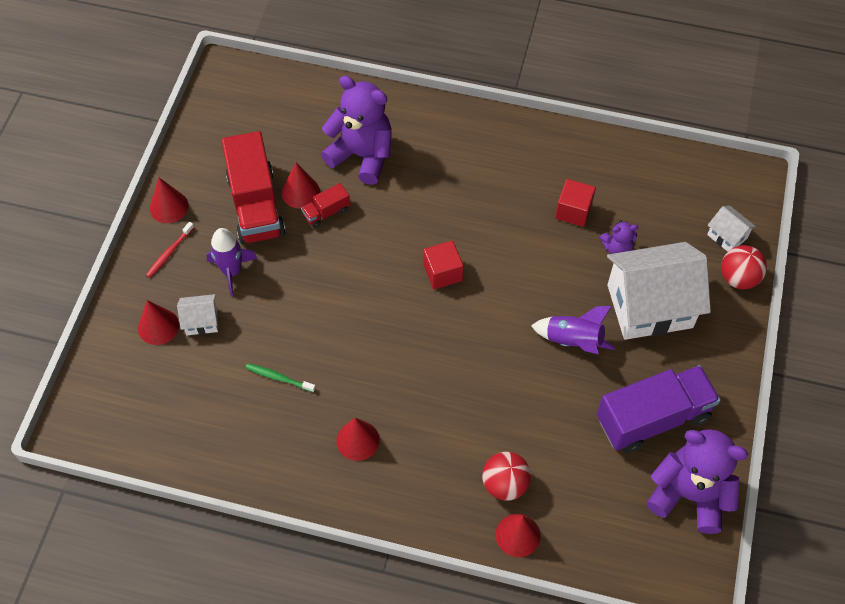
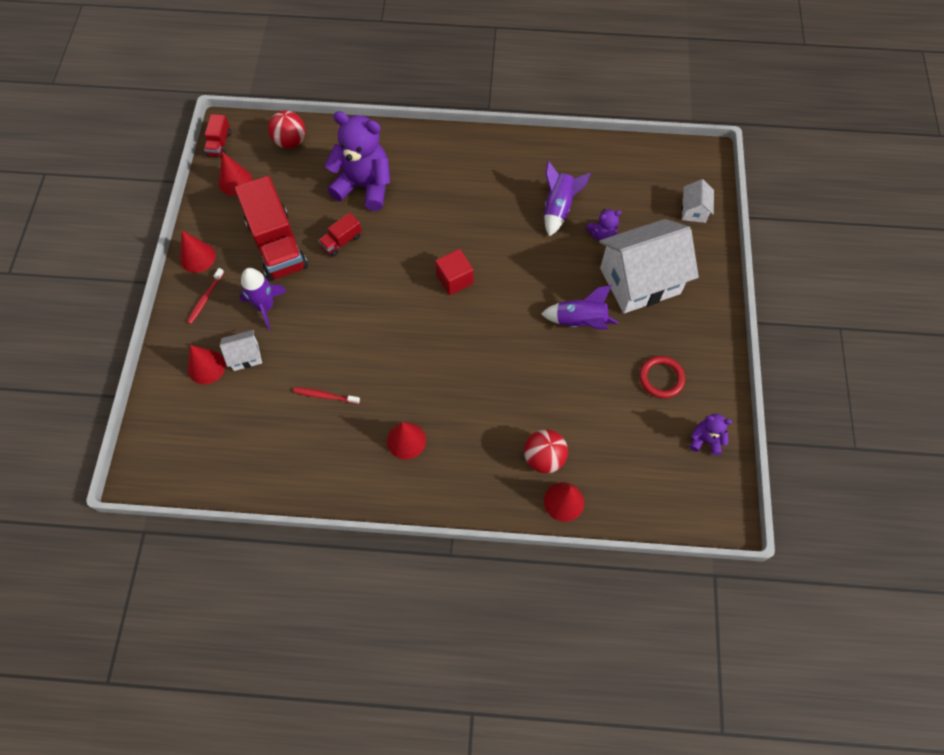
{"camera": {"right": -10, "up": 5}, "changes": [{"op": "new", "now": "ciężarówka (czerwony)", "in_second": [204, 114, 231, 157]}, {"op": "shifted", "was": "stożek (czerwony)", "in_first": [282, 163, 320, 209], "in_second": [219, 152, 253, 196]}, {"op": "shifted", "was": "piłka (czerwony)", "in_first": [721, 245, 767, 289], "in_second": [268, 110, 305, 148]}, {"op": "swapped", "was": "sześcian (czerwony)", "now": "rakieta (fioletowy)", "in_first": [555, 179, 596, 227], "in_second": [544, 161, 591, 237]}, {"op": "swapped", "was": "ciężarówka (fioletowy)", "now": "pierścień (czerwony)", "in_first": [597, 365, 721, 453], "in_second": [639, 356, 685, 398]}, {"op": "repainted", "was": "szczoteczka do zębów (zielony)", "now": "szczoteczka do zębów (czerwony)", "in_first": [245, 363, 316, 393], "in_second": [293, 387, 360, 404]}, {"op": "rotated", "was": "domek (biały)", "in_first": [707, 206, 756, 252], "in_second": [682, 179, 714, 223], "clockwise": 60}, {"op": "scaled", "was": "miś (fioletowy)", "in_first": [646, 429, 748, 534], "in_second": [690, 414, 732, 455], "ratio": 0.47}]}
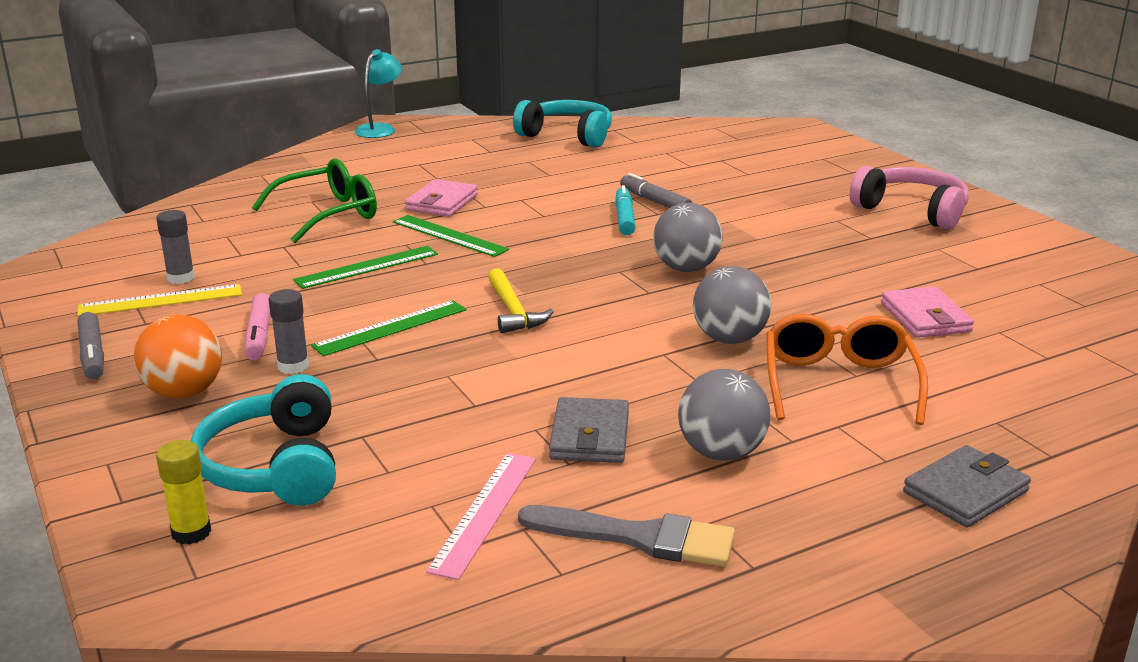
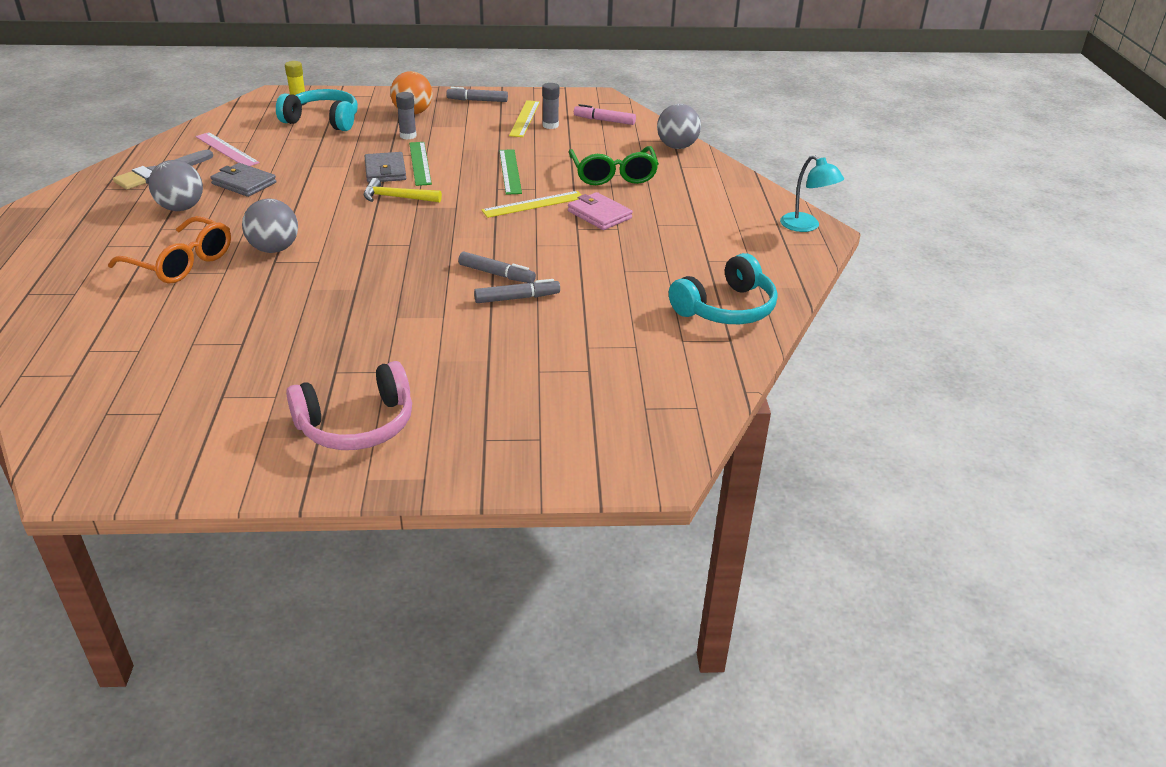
{"camera": {"right": 115, "up": 10}, "changes": [{"op": "gone", "was": "portfel (różowy)", "in_first": [881, 286, 974, 338]}, {"op": "shifted", "was": "flamaster (różowy)", "in_first": [245, 293, 270, 360], "in_second": [574, 104, 636, 125]}, {"op": "shifted", "was": "piłka (szary)", "in_first": [653, 203, 723, 272], "in_second": [657, 104, 701, 149]}, {"op": "shifted", "was": "portfel (szary)", "in_first": [903, 445, 1031, 527], "in_second": [364, 152, 406, 183]}, {"op": "repainted", "was": "linijka (zielony)", "now": "linijka (żółty)", "in_first": [393, 215, 509, 257], "in_second": [482, 191, 582, 218]}, {"op": "repainted", "was": "flamaster (turkusowy)", "now": "flamaster (szary)", "in_first": [615, 185, 636, 235], "in_second": [458, 252, 536, 283]}]}
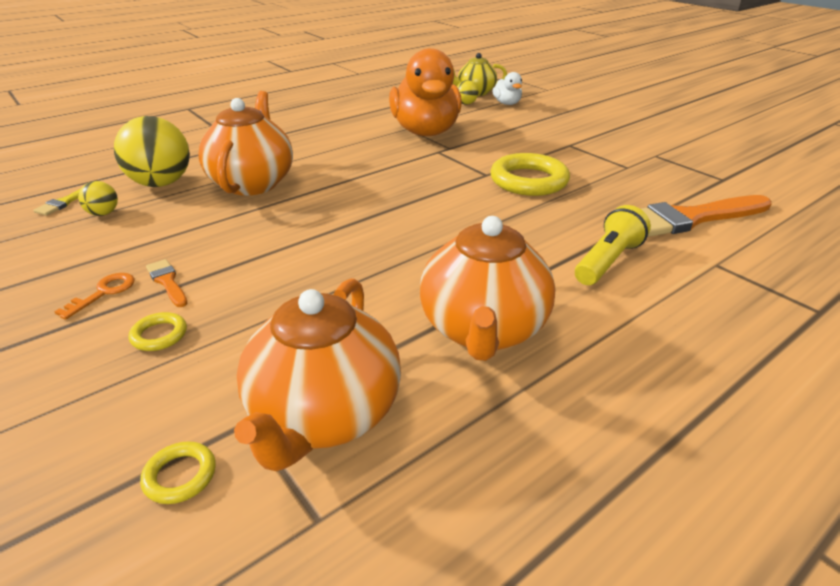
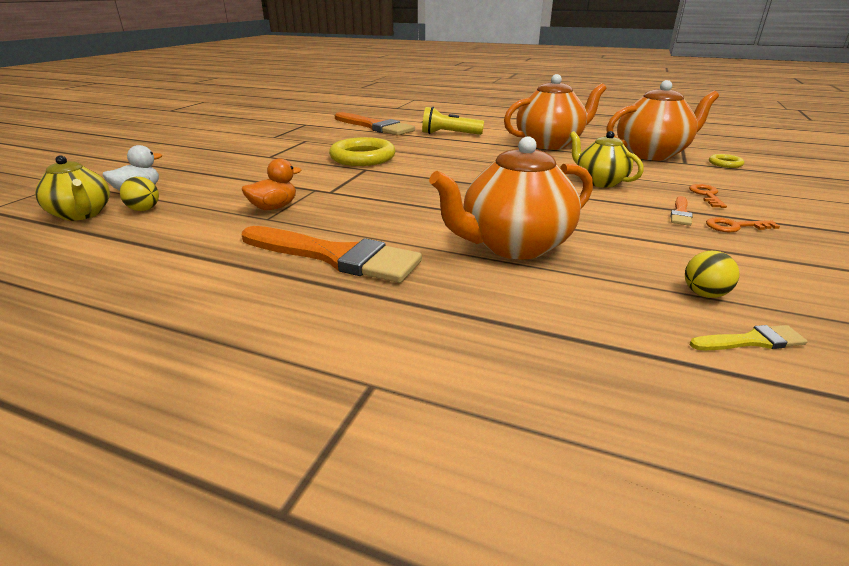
{"camera": {"right": -120, "up": -5}, "changes": [{"op": "gone", "was": "piłka (żółty)", "in_first": [114, 116, 190, 187]}, {"op": "new", "now": "pędzel (pomarańczowy)", "in_second": [242, 226, 422, 283]}, {"op": "new", "now": "imbryk (żółty)", "in_second": [570, 131, 644, 188]}, {"op": "swapped", "was": "pierścień (żółty)", "now": "klucz (pomarańczowy)", "in_first": [129, 312, 187, 351], "in_second": [689, 184, 727, 208]}, {"op": "scaled", "was": "kaczka (pomarańczowy)", "in_first": [389, 48, 462, 136], "in_second": [241, 158, 301, 210], "ratio": 0.44}]}
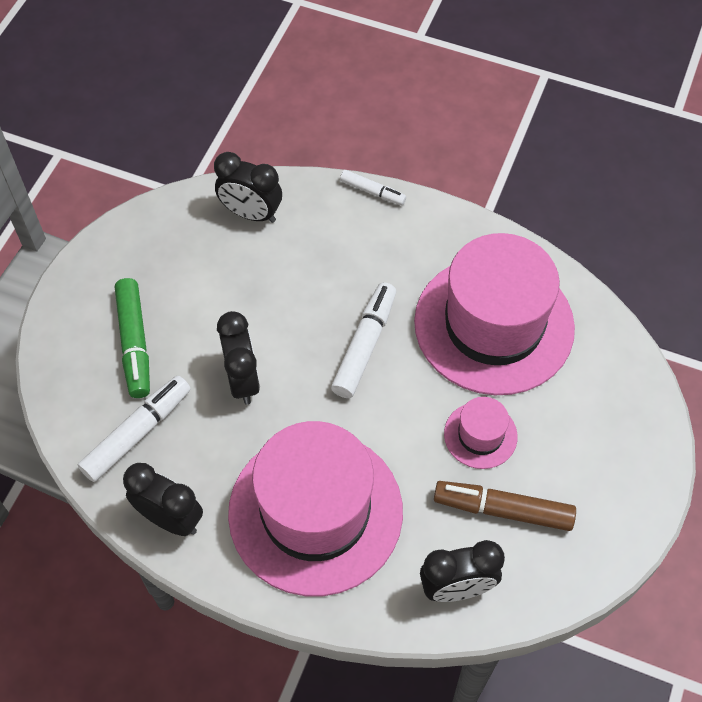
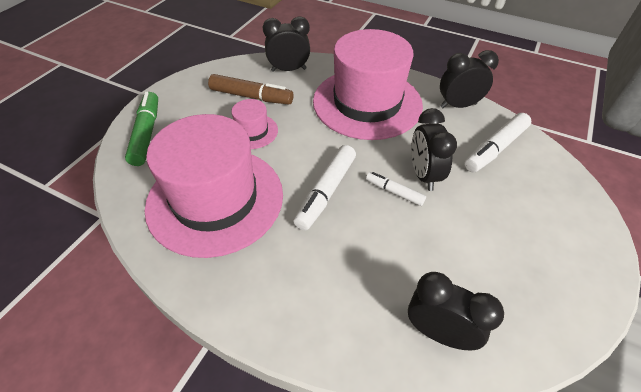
{"camera": {"right": -175, "up": -10}, "changes": [{"op": "shifted", "was": "flamaster (zielony)", "in_first": [115, 278, 150, 398], "in_second": [125, 92, 158, 166]}, {"op": "shifted", "was": "flamaster (biały)", "in_first": [340, 170, 406, 205], "in_second": [366, 172, 426, 206]}, {"op": "rotated", "was": "budzik (czarny)", "in_first": [123, 463, 203, 536], "in_second": [440, 50, 499, 108], "clockwise": 135}]}
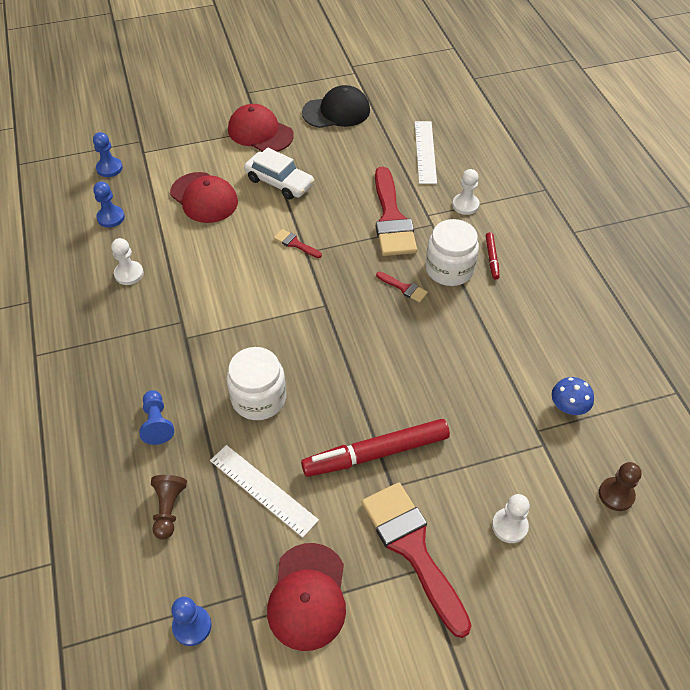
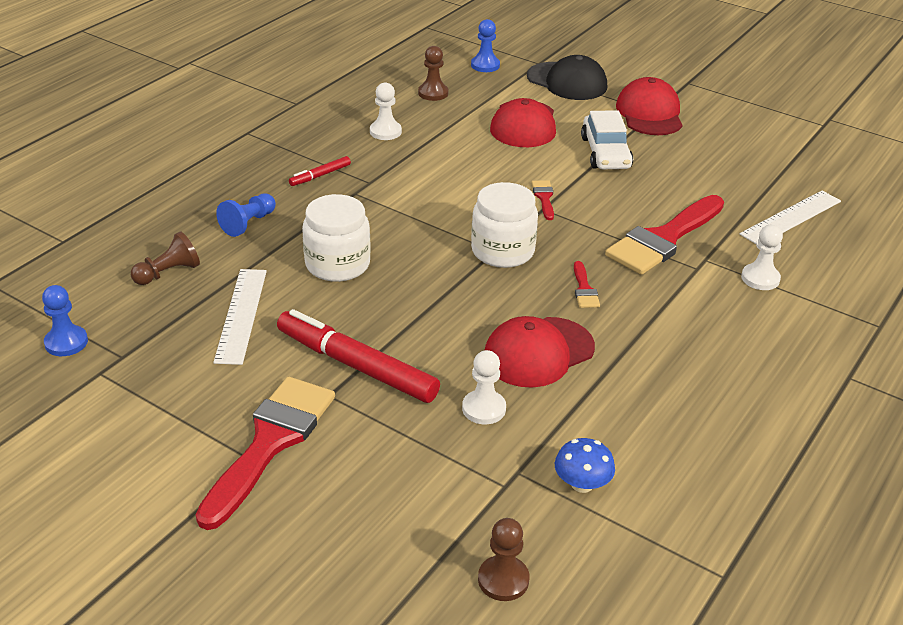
{"camera": {"right": 50, "up": -15}, "changes": [{"op": "shifted", "was": "czapka (czerwony)", "in_first": [267, 543, 346, 651], "in_second": [485, 316, 595, 388]}, {"op": "shifted", "was": "czapka (czarny)", "in_first": [302, 85, 370, 128], "in_second": [527, 55, 607, 100]}, {"op": "shifted", "was": "słoik (biały)", "in_first": [425, 219, 479, 286], "in_second": [471, 182, 538, 268]}, {"op": "shifted", "was": "flamaster (czerwony)", "in_first": [486, 232, 500, 279], "in_second": [289, 156, 351, 186]}, {"op": "shifted", "was": "pionek (biały)", "in_first": [492, 494, 530, 543], "in_second": [462, 350, 506, 424]}, {"op": "repainted", "was": "pionek (niebieski)", "now": "pionek (brązowy)", "in_first": [93, 182, 125, 228], "in_second": [418, 46, 448, 101]}]}
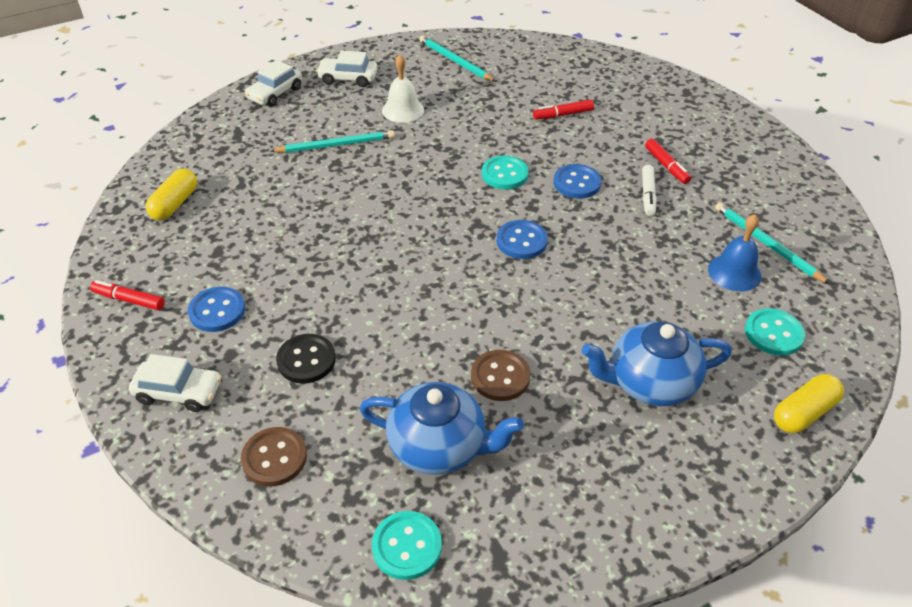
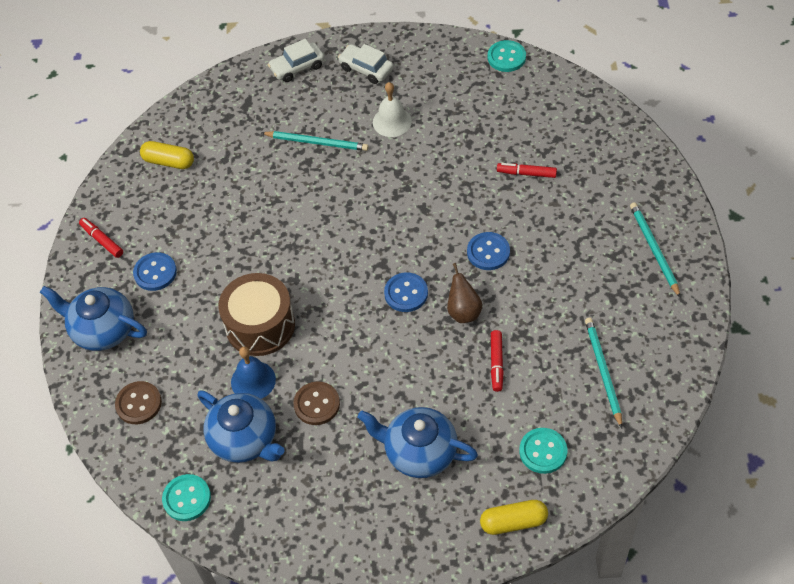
{"camera": {"right": 30, "up": 10}, "changes": [{"op": "gone", "was": "guzik (czarny)", "in_first": [276, 334, 336, 384]}, {"op": "gone", "was": "flamaster (biały)", "in_first": [642, 165, 657, 216]}, {"op": "new", "now": "bęben (brązowy)", "in_second": [218, 273, 295, 356]}, {"op": "new", "now": "gruszka (brązowy)", "in_second": [447, 263, 482, 323]}, {"op": "shifted", "was": "ołówek (turkusowy)", "in_first": [419, 35, 496, 82], "in_second": [630, 202, 681, 298]}, {"op": "shifted", "was": "guzik (turkusowy)", "in_first": [482, 155, 529, 189], "in_second": [487, 40, 526, 72]}, {"op": "shifted", "was": "flamaster (czerwony)", "in_first": [645, 139, 691, 184], "in_second": [491, 330, 504, 392]}, {"op": "shifted", "was": "dzwonek (niebieski)", "in_first": [708, 214, 762, 291], "in_second": [231, 347, 276, 399]}, {"op": "swapped", "was": "samochód (biały)", "now": "imbryk (niebieski)", "in_first": [129, 354, 221, 412], "in_second": [40, 286, 147, 351]}, {"op": "rotated", "was": "kapsułka (żółty)", "in_first": [145, 168, 197, 220], "in_second": [140, 141, 194, 169], "clockwise": 60}]}
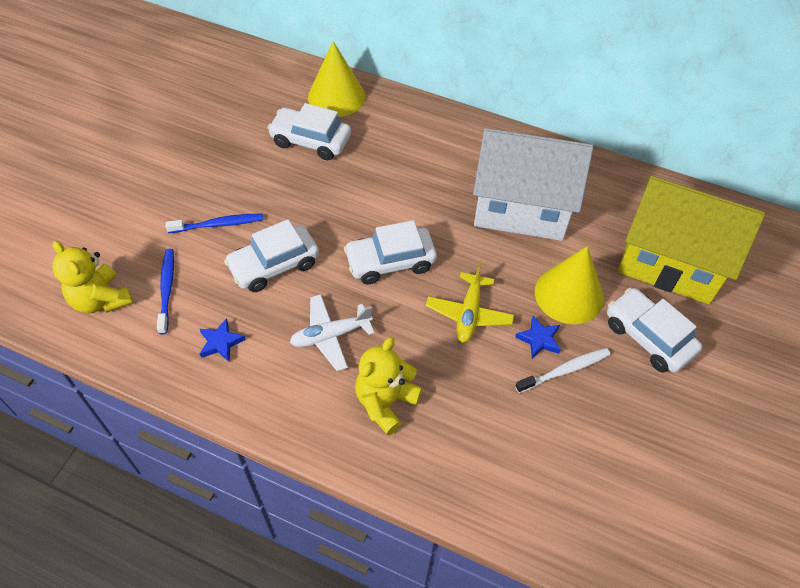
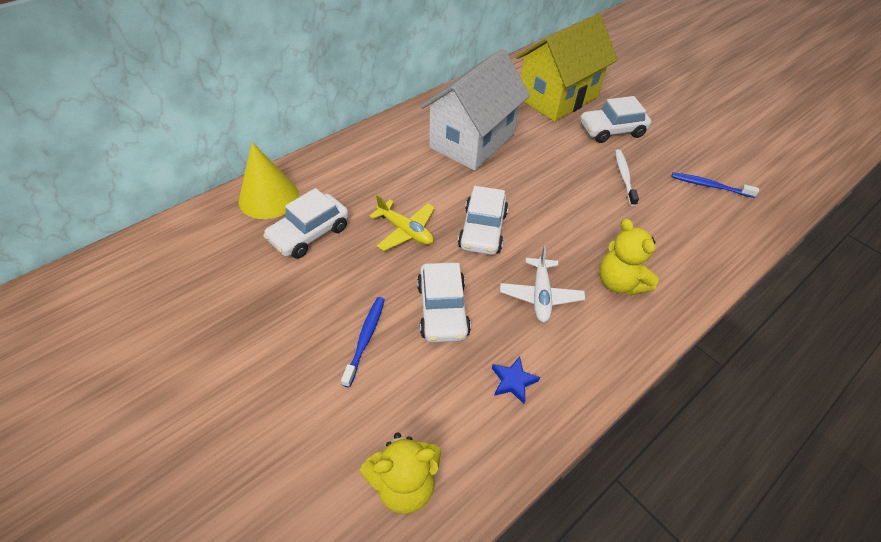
{"camera": {"right": -65, "up": -5}, "changes": [{"op": "gone", "was": "gwiazda (niebieski)", "in_first": [515, 316, 561, 359]}, {"op": "gone", "was": "stożek (żółty)", "in_first": [535, 246, 604, 324]}, {"op": "shifted", "was": "szczoteczka do zębów (niebieski)", "in_first": [157, 249, 174, 334], "in_second": [672, 172, 759, 198]}, {"op": "shifted", "was": "samolot (żółty)", "in_first": [426, 262, 514, 343], "in_second": [369, 194, 435, 251]}]}
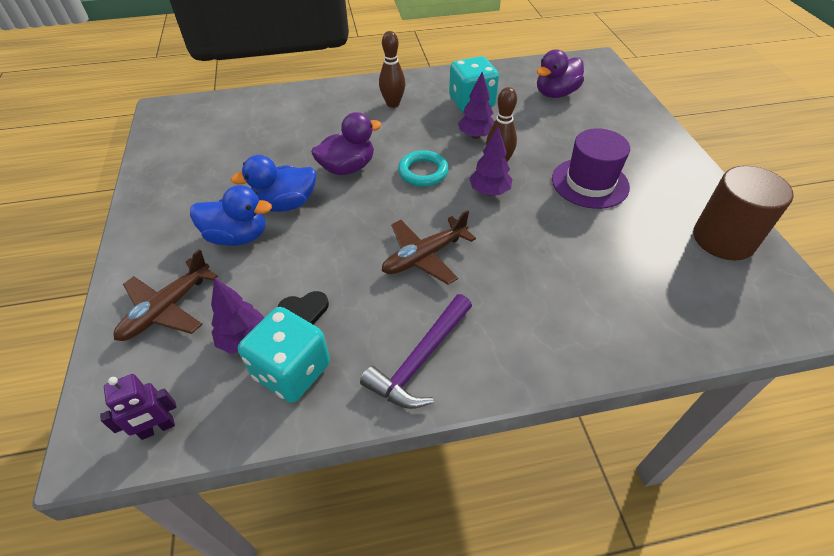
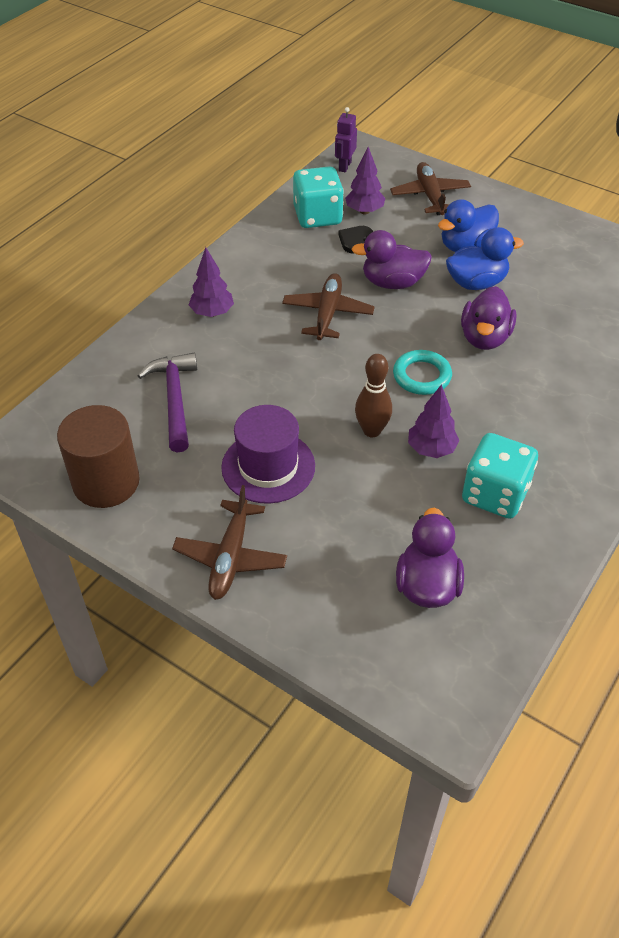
{"camera": {"right": 135, "up": 0}, "changes": [{"op": "gone", "was": "kręgiel (brązowy)", "in_first": [379, 31, 405, 108]}, {"op": "new", "now": "samolot (brązowy)", "in_second": [172, 485, 287, 600]}, {"op": "new", "now": "kaczka (fioletowy)", "in_second": [351, 230, 432, 289]}, {"op": "shifted", "was": "młotek (fioletowy)", "in_first": [360, 294, 472, 409], "in_second": [138, 353, 197, 452]}, {"op": "shifted", "was": "drzewko (fioletowy)", "in_first": [469, 126, 512, 196], "in_second": [189, 247, 234, 317]}, {"op": "rotated", "was": "kaczka (niebieski)", "in_first": [231, 155, 316, 212], "in_second": [446, 227, 524, 290], "clockwise": 45}]}
